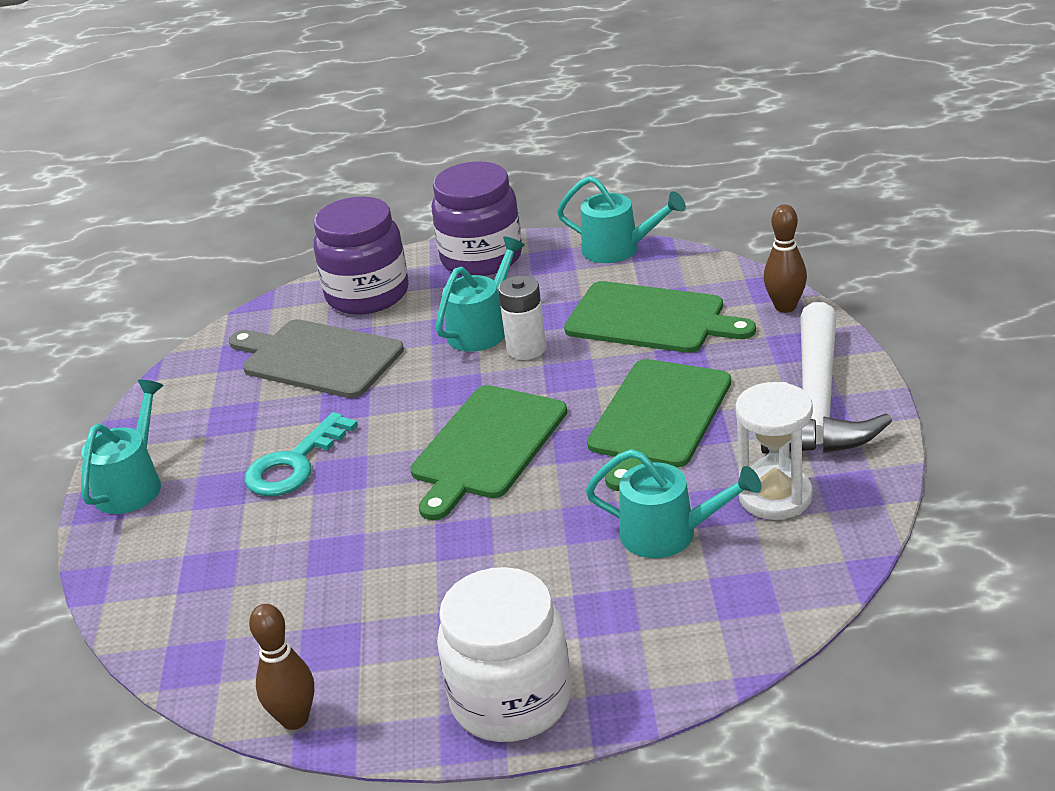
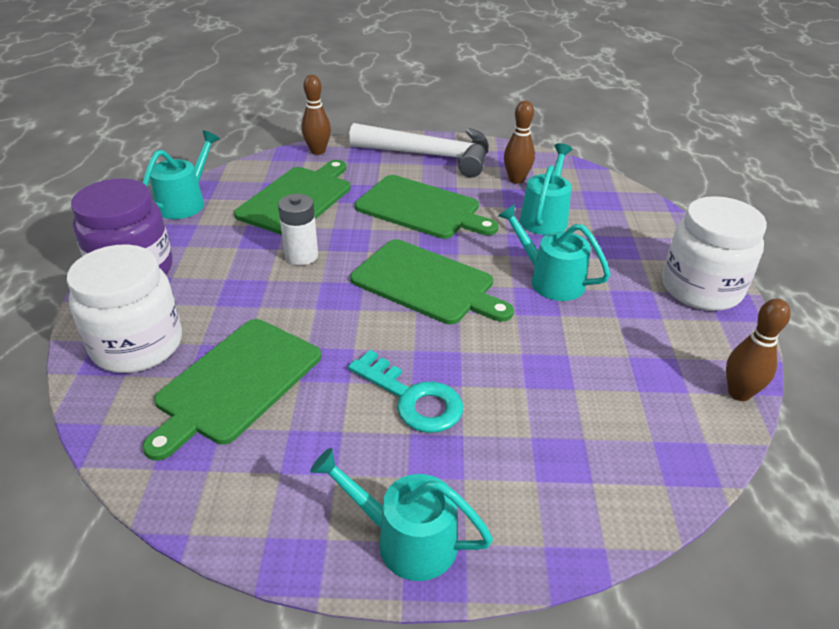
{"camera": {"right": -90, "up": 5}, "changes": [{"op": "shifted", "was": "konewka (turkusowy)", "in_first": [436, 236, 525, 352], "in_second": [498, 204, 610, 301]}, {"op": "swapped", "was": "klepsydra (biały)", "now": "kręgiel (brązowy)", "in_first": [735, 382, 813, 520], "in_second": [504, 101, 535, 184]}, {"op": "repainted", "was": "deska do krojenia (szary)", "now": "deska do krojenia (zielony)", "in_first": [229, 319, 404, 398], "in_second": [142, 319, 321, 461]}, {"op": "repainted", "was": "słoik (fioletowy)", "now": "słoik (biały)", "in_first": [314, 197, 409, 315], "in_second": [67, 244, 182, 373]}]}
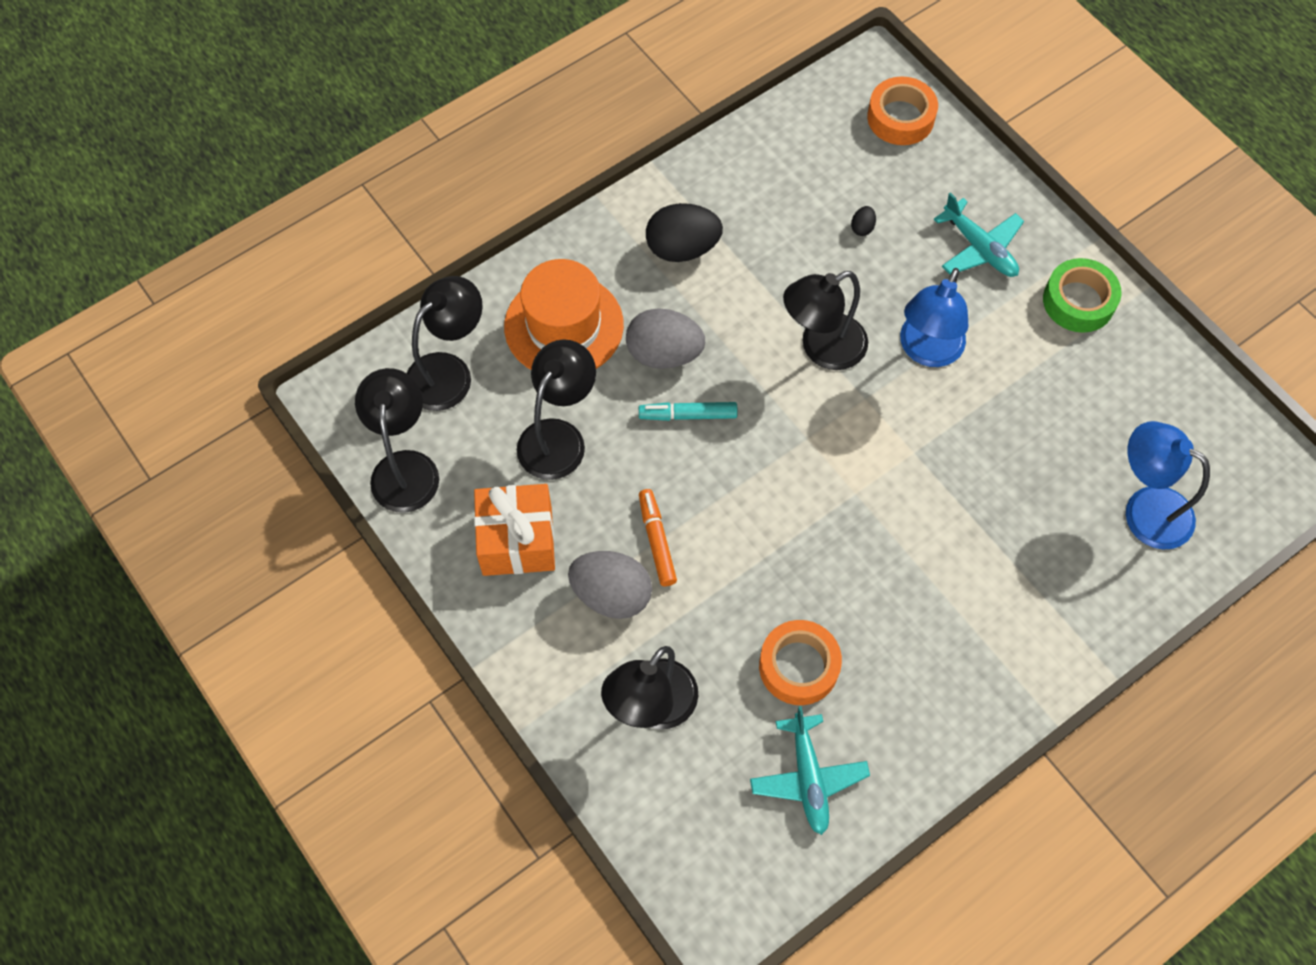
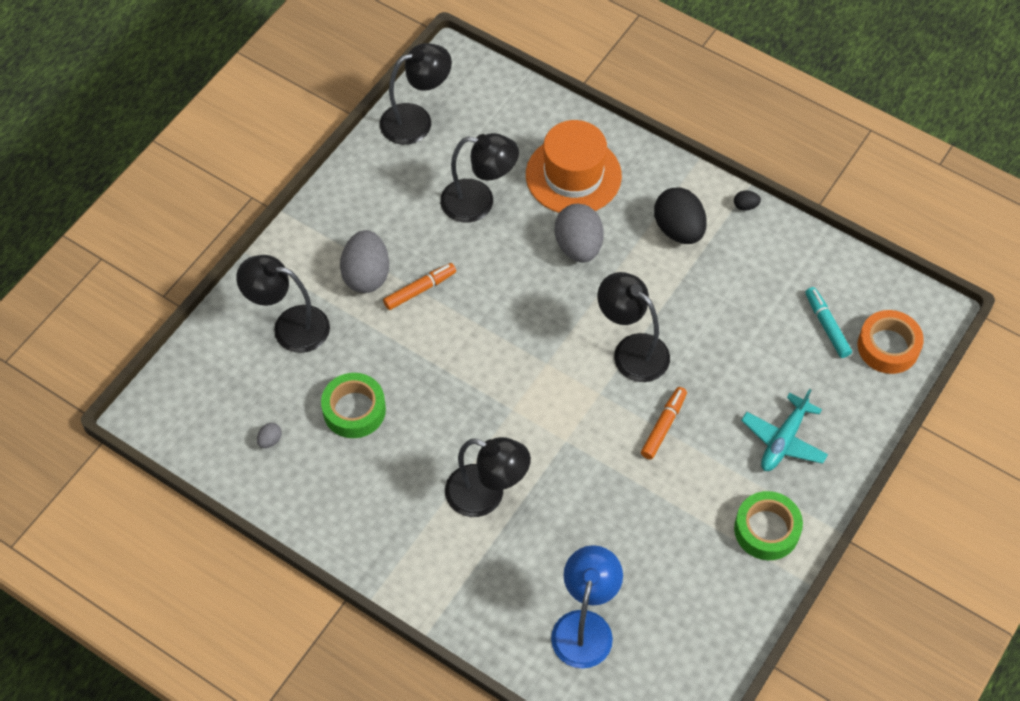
{"camera": {"right": 70, "up": -5}, "changes": [{"op": "gone", "was": "prezent (pomarańczowy)", "in_first": [474, 484, 555, 576]}, {"op": "shifted", "was": "lampka (czarny)", "in_first": [407, 276, 483, 411], "in_second": [445, 437, 531, 517]}, {"op": "shifted", "was": "flamaster (turkusowy)", "in_first": [639, 402, 738, 421], "in_second": [805, 287, 852, 358]}, {"op": "shifted", "was": "jajko (czarny)", "in_first": [851, 206, 876, 236], "in_second": [734, 190, 761, 211]}, {"op": "swapped", "was": "samolot (turkusowy)", "now": "jajko (szary)", "in_first": [750, 706, 870, 835], "in_second": [257, 423, 282, 448]}, {"op": "swapped", "was": "lampka (niebieski)", "now": "flamaster (pomarańczowy)", "in_first": [900, 268, 969, 367], "in_second": [641, 387, 687, 460]}, {"op": "repainted", "was": "taśma klejąca (pomarańczowy)", "now": "taśma klejąca (zielony)", "in_first": [759, 620, 842, 705], "in_second": [321, 373, 386, 438]}]}
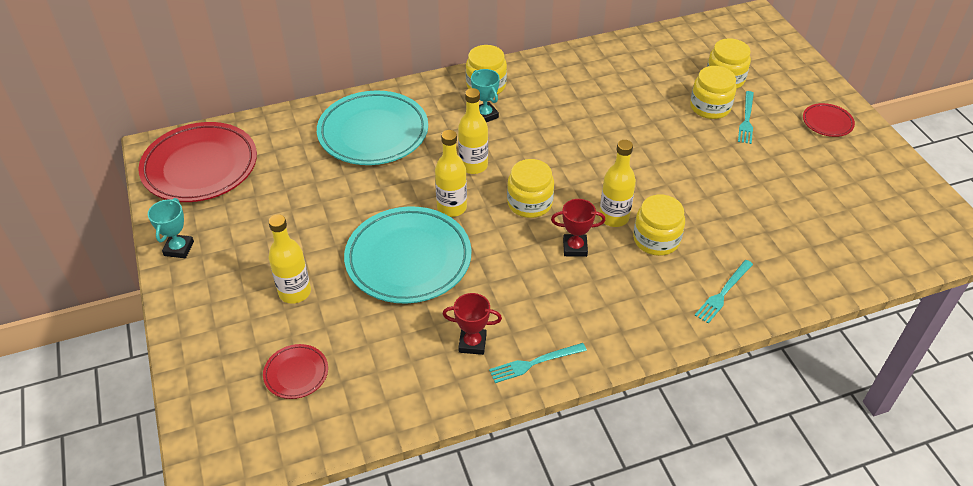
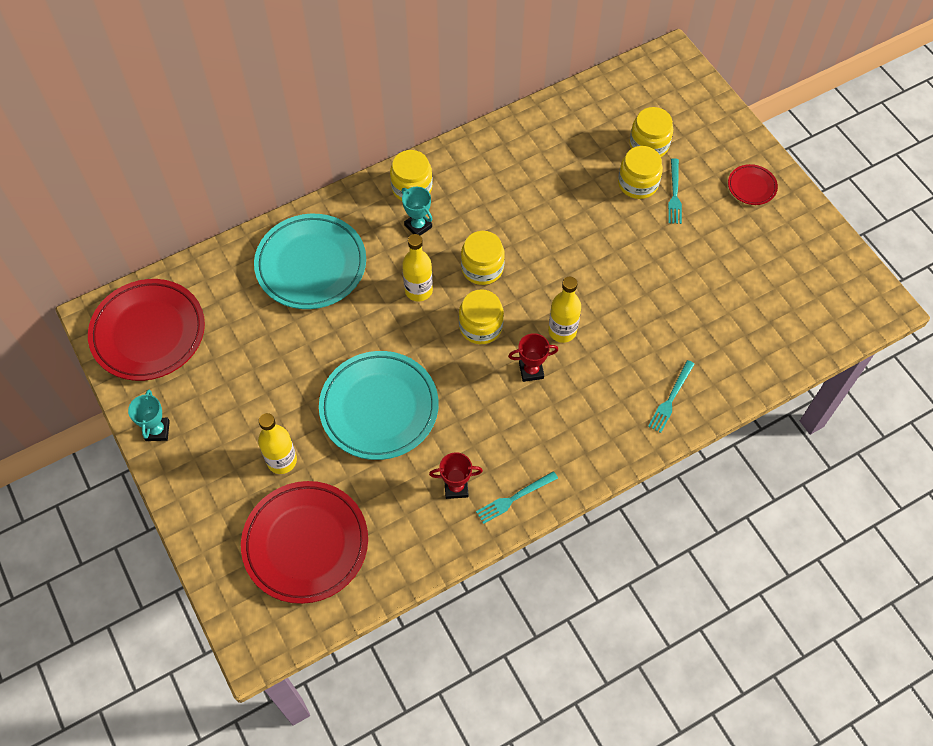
{"camera": {"right": -10, "up": 15}, "changes": [{"op": "gone", "was": "butelka (żółty)", "in_first": [435, 130, 467, 217]}, {"op": "shifted", "was": "słoik (żółty)", "in_first": [633, 195, 685, 256], "in_second": [461, 231, 505, 285]}, {"op": "scaled", "was": "talerz (czerwony)", "in_first": [263, 344, 328, 399], "in_second": [241, 481, 368, 604], "ratio": 2.17}]}
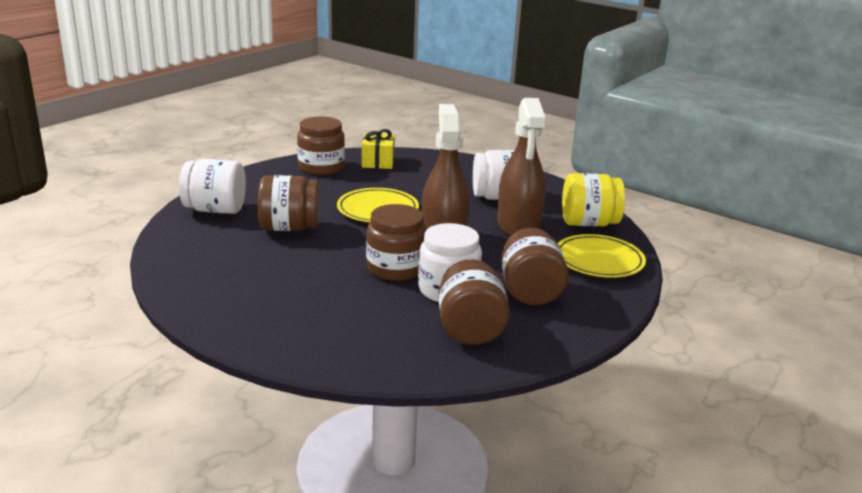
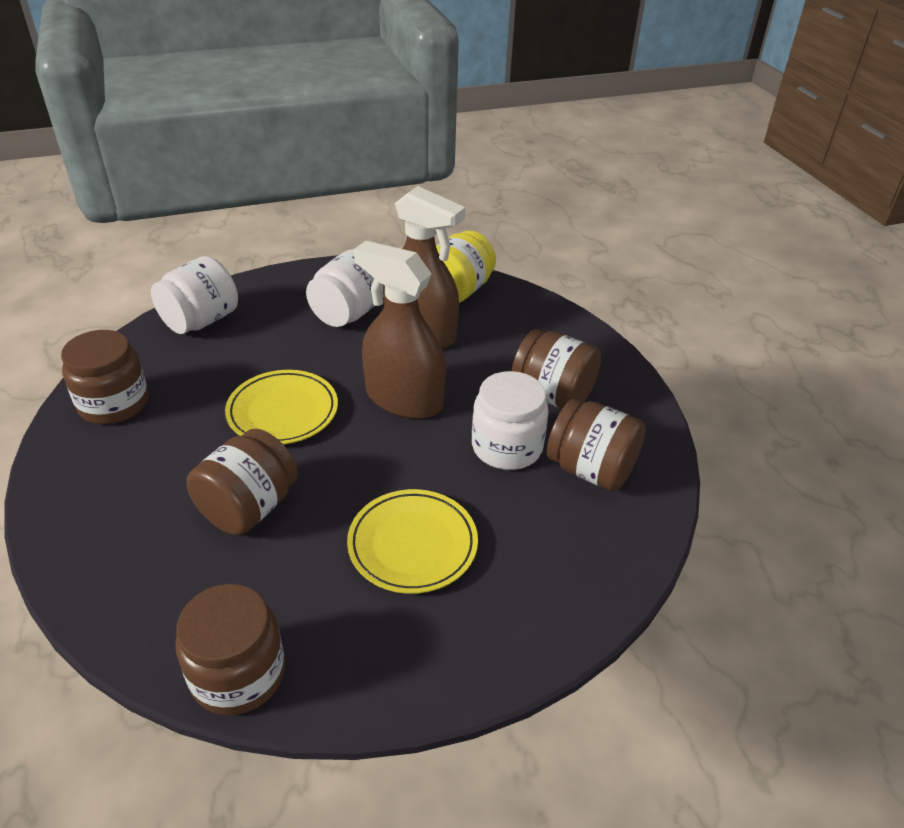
{"camera": {"right": -55, "up": 15}, "changes": [{"op": "gone", "was": "prezent (żółty)", "in_first": [362, 129, 395, 169]}, {"op": "shifted", "was": "słoik (biały)", "in_first": [179, 159, 246, 214], "in_second": [151, 256, 238, 334]}, {"op": "shifted", "was": "słoik (brązowy)", "in_first": [366, 204, 426, 281], "in_second": [176, 584, 285, 716]}, {"op": "shifted", "was": "talerz (żółty)", "in_first": [558, 234, 646, 278], "in_second": [347, 489, 478, 594]}]}
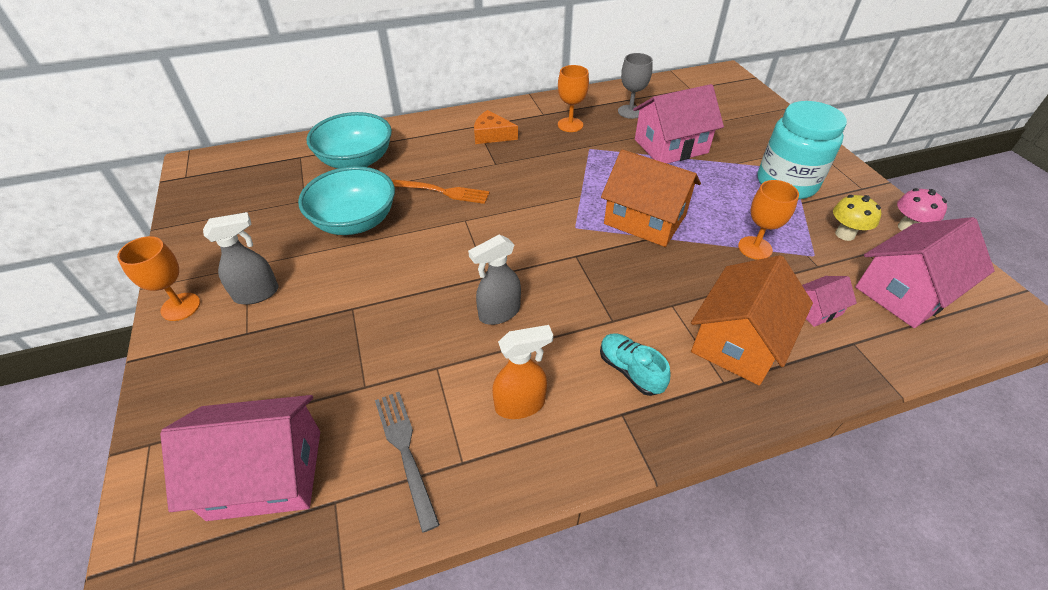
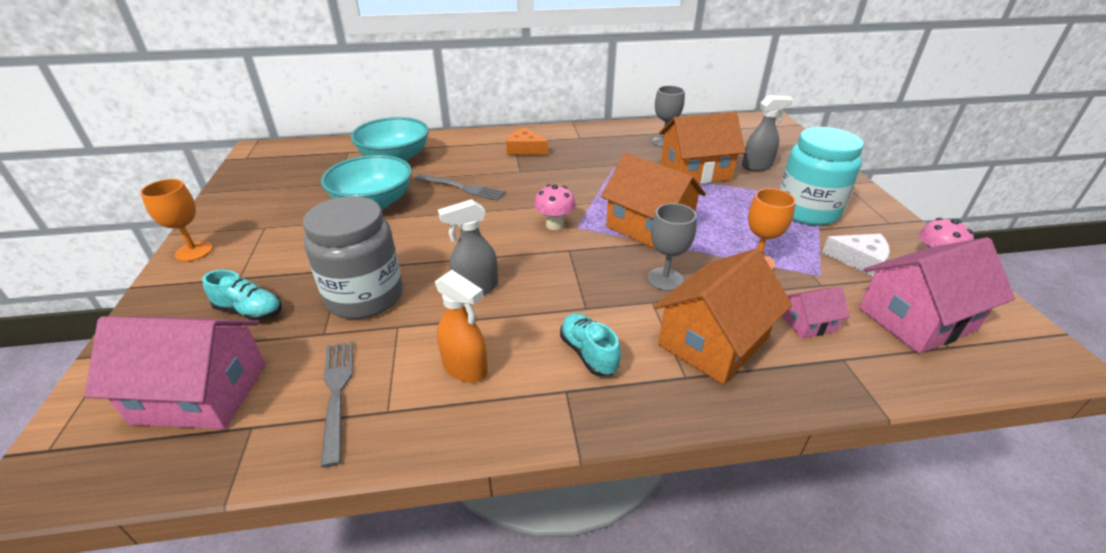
{"camera": {"right": 10, "up": -10}, "changes": [{"op": "gone", "was": "kielich (pomarańczowy)", "in_first": [558, 65, 589, 132]}, {"op": "new", "now": "but (turkusowy)", "in_second": [202, 270, 282, 321]}, {"op": "new", "now": "słoik (szary)", "in_second": [303, 196, 403, 319]}, {"op": "new", "now": "grzyb (różowy)", "in_second": [534, 184, 576, 230]}, {"op": "new", "now": "kielich (szary)", "in_second": [647, 203, 697, 291]}, {"op": "shifted", "was": "spryskiwacz (szary)", "in_first": [203, 212, 279, 305], "in_second": [742, 95, 793, 171]}, {"op": "swapped", "was": "grzyb (żółty)", "now": "ser (biały)", "in_first": [833, 195, 882, 241], "in_second": [822, 234, 890, 277]}, {"op": "repainted", "was": "widelec (pomarańczowy)", "now": "widelec (szary)", "in_first": [392, 179, 490, 204], "in_second": [415, 174, 505, 201]}, {"op": "repainted", "was": "domek (różowy)", "now": "domek (pomarańczowy)", "in_first": [633, 84, 724, 163], "in_second": [659, 112, 746, 184]}, {"op": "rotated", "was": "spryskiwacz (pomarańczowy)", "in_first": [492, 325, 553, 419], "in_second": [435, 270, 488, 383], "clockwise": 45}]}
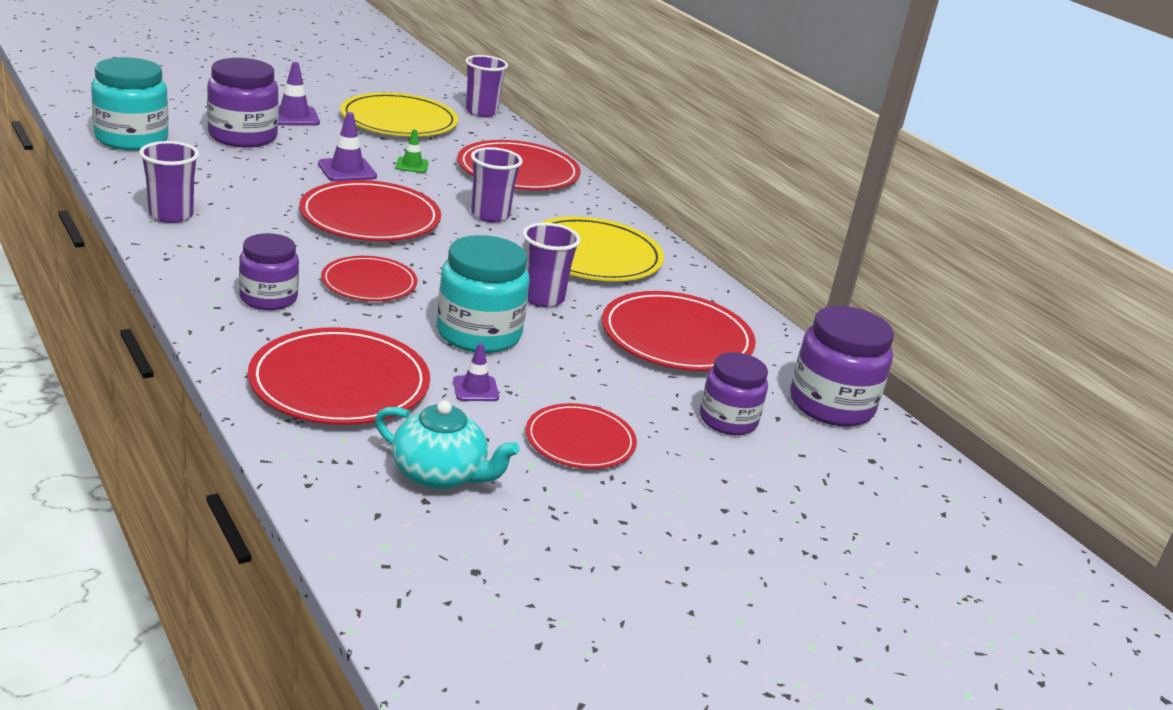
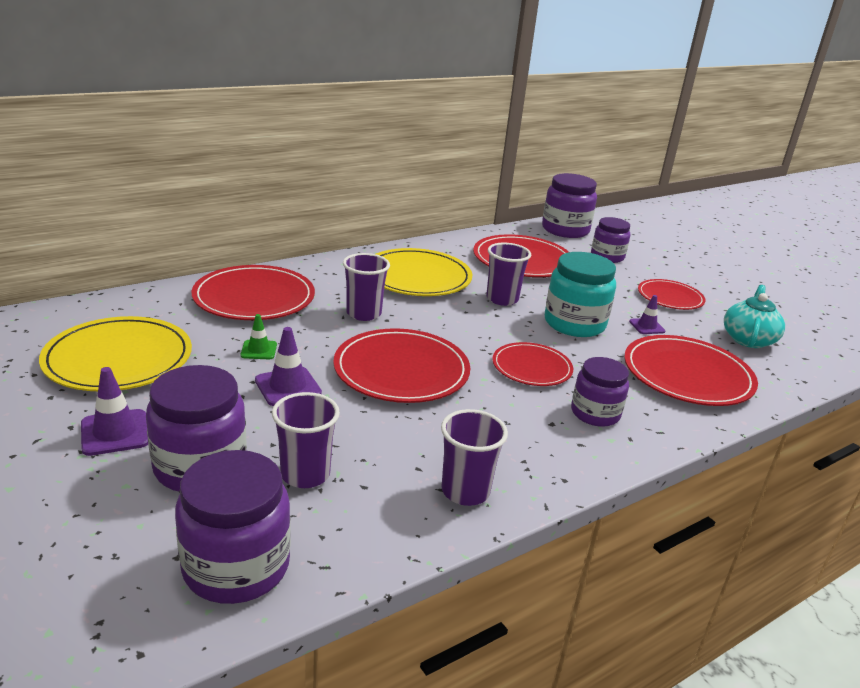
{"camera": {"right": -90, "up": 0}, "changes": [{"op": "shifted", "was": "szklanka (fioletowy)", "in_first": [465, 55, 508, 117], "in_second": [272, 392, 340, 488]}, {"op": "repainted", "was": "słoik (turkusowy)", "now": "słoik (fioletowy)", "in_first": [91, 57, 169, 151], "in_second": [175, 450, 291, 604]}]}
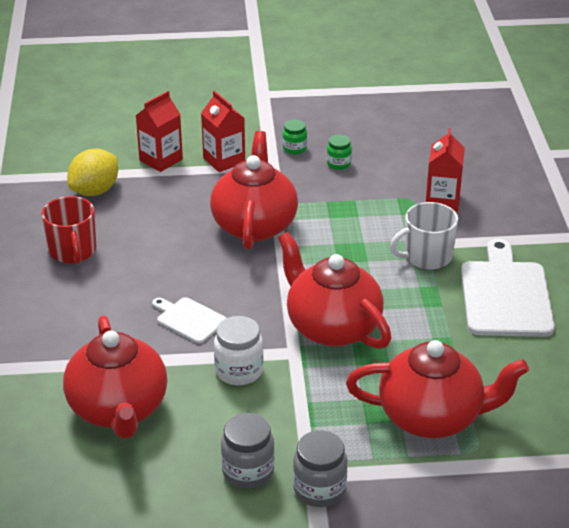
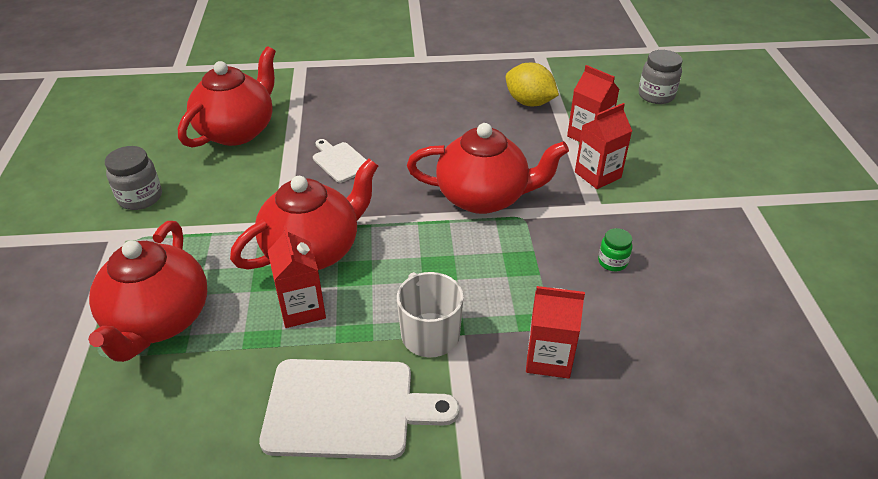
{"camera": {"right": 90, "up": 5}, "changes": [{"op": "gone", "was": "kubek (czerwony)", "in_first": [42, 196, 96, 263]}, {"op": "gone", "was": "słoik (biały)", "in_first": [214, 316, 263, 385]}, {"op": "gone", "was": "słoik (zielony)", "in_first": [283, 120, 307, 154]}, {"op": "new", "now": "karton mleka (czerwony)", "in_second": [268, 226, 326, 328]}, {"op": "shifted", "was": "słoik (szary)", "in_first": [293, 430, 348, 507], "in_second": [638, 50, 683, 104]}, {"op": "rotated", "was": "imbryk (czerwony)", "in_first": [63, 316, 167, 439], "in_second": [178, 46, 276, 148], "clockwise": 135}, {"op": "rotated", "was": "deska do krojenia (biały)", "in_first": [152, 297, 226, 344], "in_second": [313, 139, 366, 183], "clockwise": -75}]}
